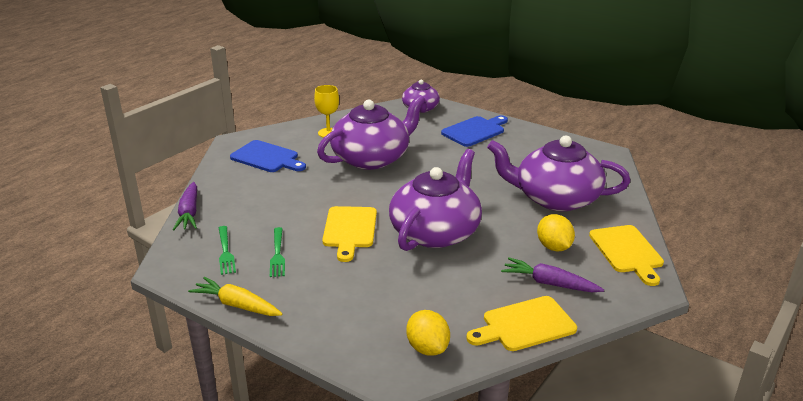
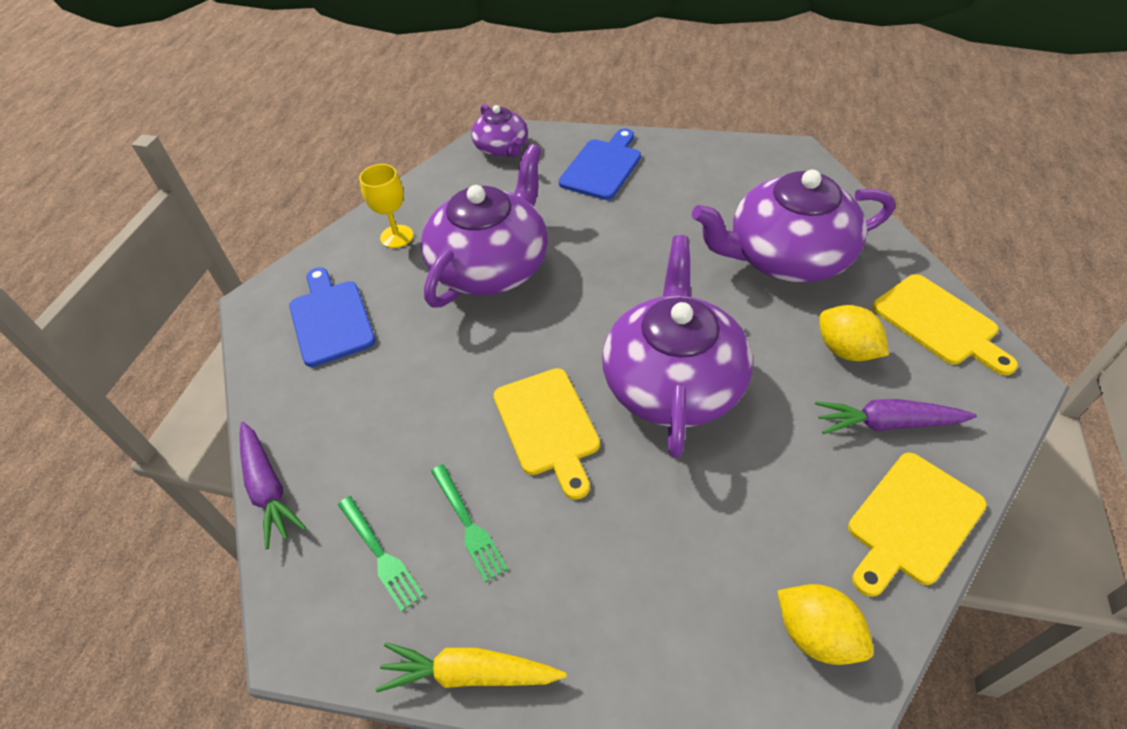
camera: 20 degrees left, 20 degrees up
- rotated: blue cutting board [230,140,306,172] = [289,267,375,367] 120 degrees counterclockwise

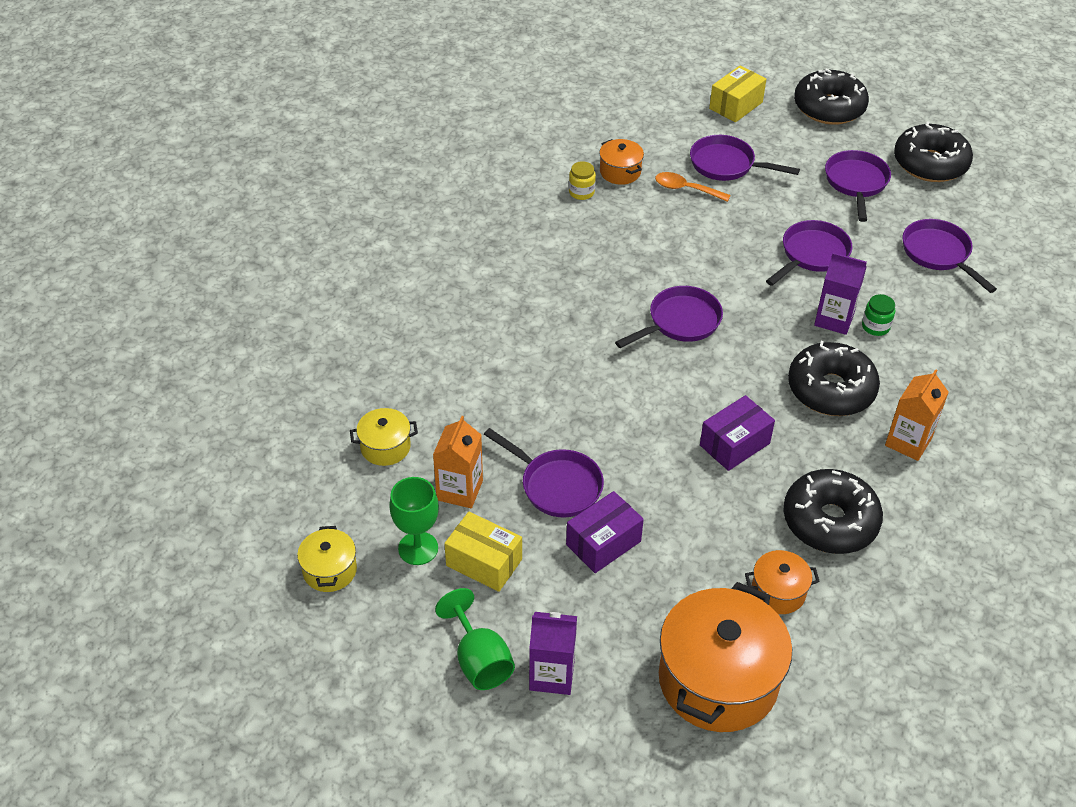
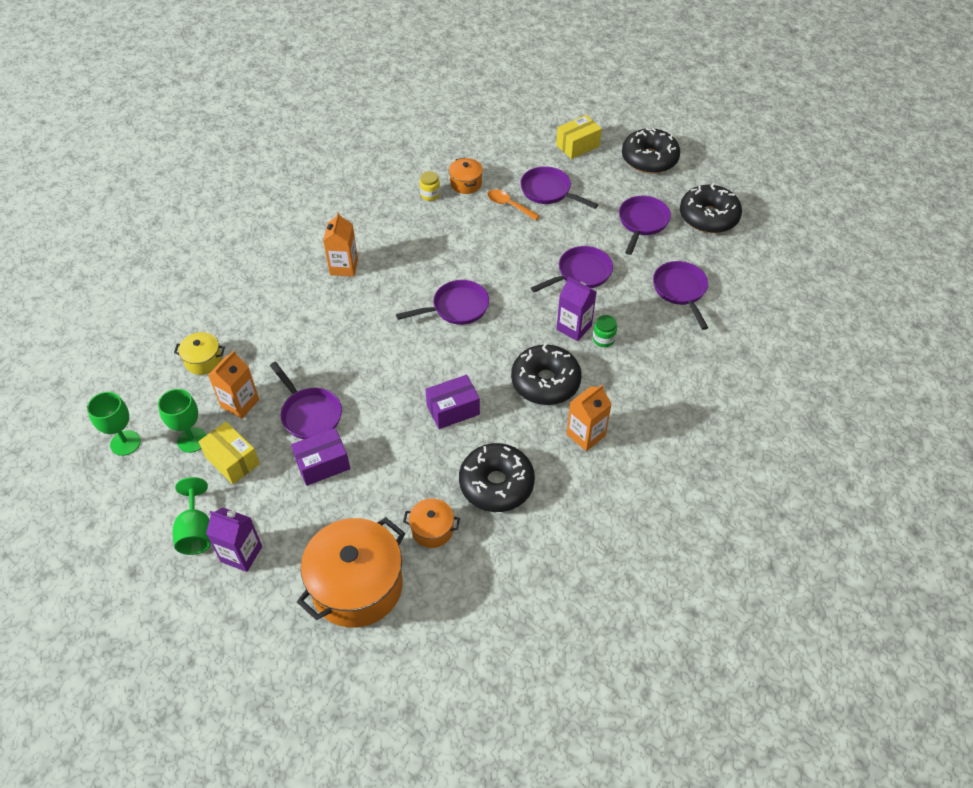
camera: 15 degrees right, 5 degrees up
- swapped: yellow pot [297,526,357,592] to green goblet [87,392,141,456]
- new: orange carton [323,212,358,277]

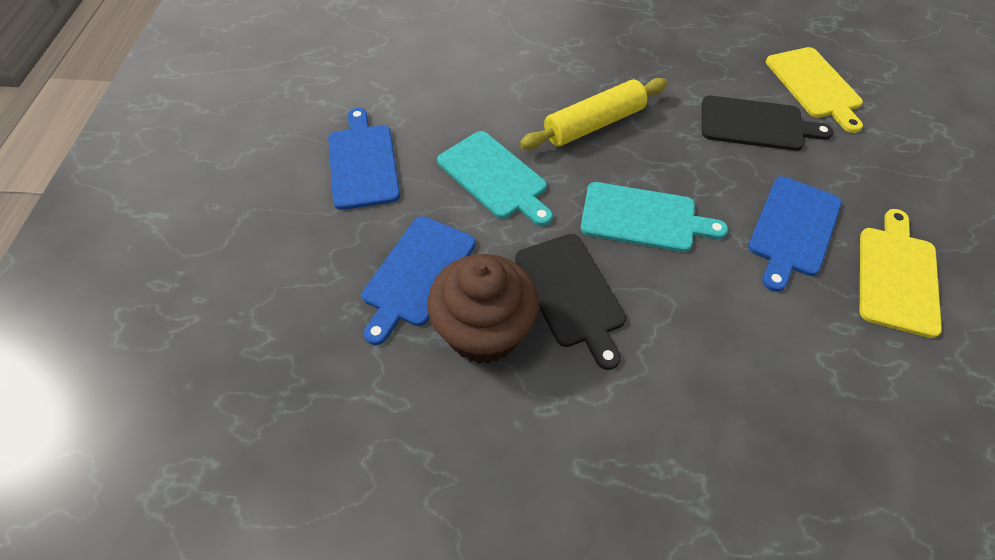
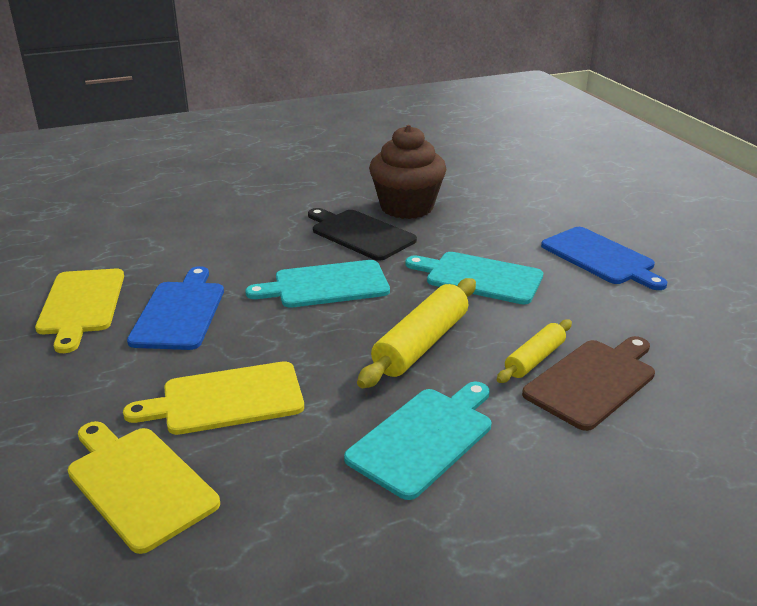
camera: 155 degrees right, 25 degrees down
- repainted: black cutting board [702,96,834,151] to yellow cutting board [123,361,304,435]
- gone: blue cutting board [362,216,476,345]
- new: yellow rolling pin [497,319,572,383]
- new: brown cutting board [522,336,655,431]
- new: turquoise cutting board [344,382,491,500]

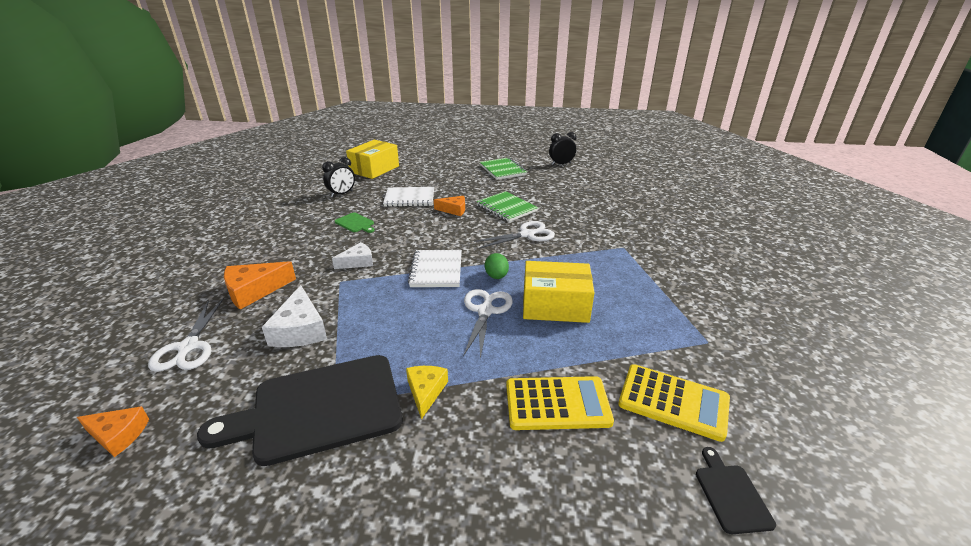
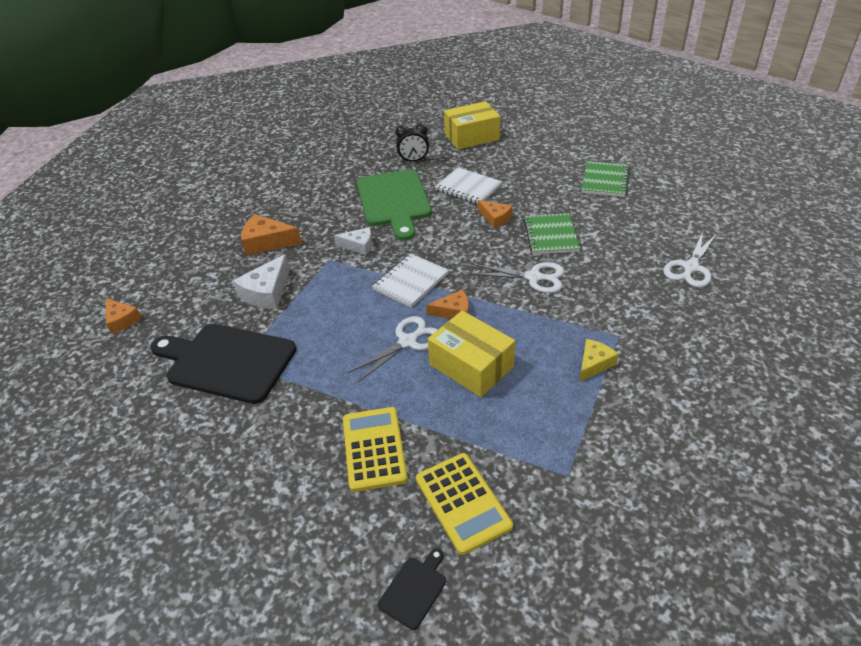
camera: 40 degrees right, 10 degrees up
- gone: black clock [549,132,576,165]
- scaled: green cutting board [335,212,375,233] = [357,169,432,241] x2.39
- swapped: green egg [485,253,509,279] to orange cheese [427,290,469,319]
- shifted: white scissors [148,298,224,372] to [663,232,716,287]
- shifted: yellow cheese [406,366,448,420] to [579,339,619,382]
- rotated: yellow calculator [506,376,614,430] = [343,407,408,492] 135 degrees counterclockwise

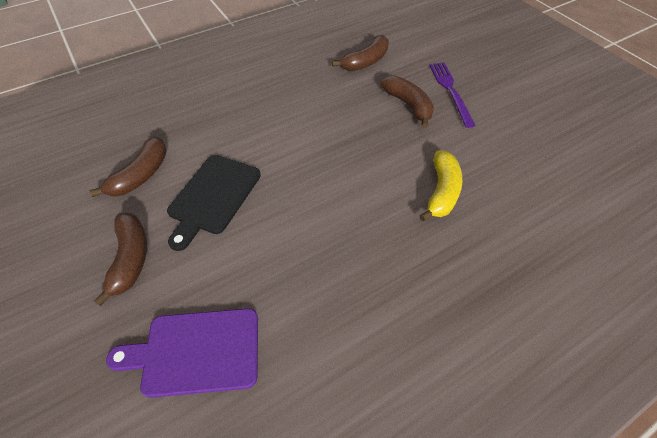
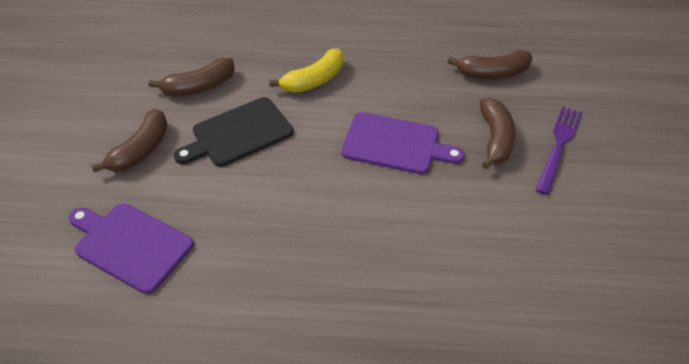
camera: 35 degrees right, 5 degrees down
- shifted: yellow banana [419,151,462,221] to [269,48,344,93]
- new: purple cutting board [341,112,465,174]

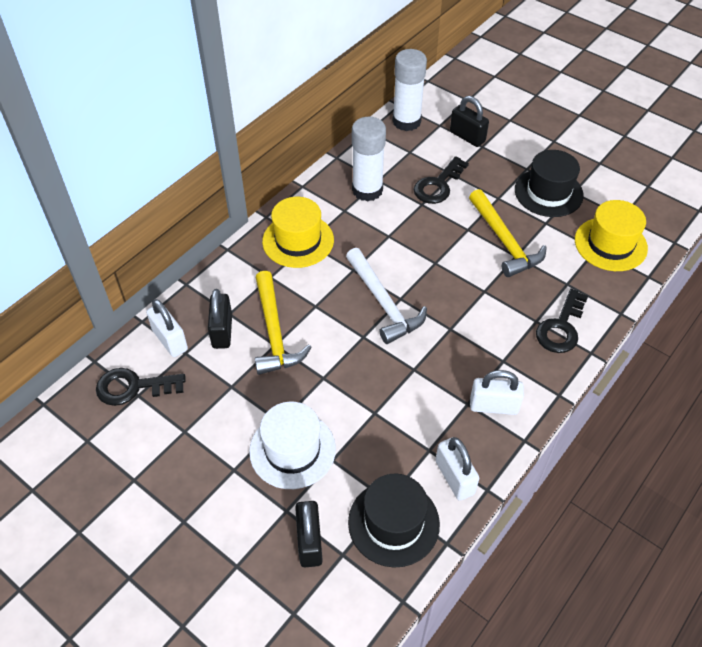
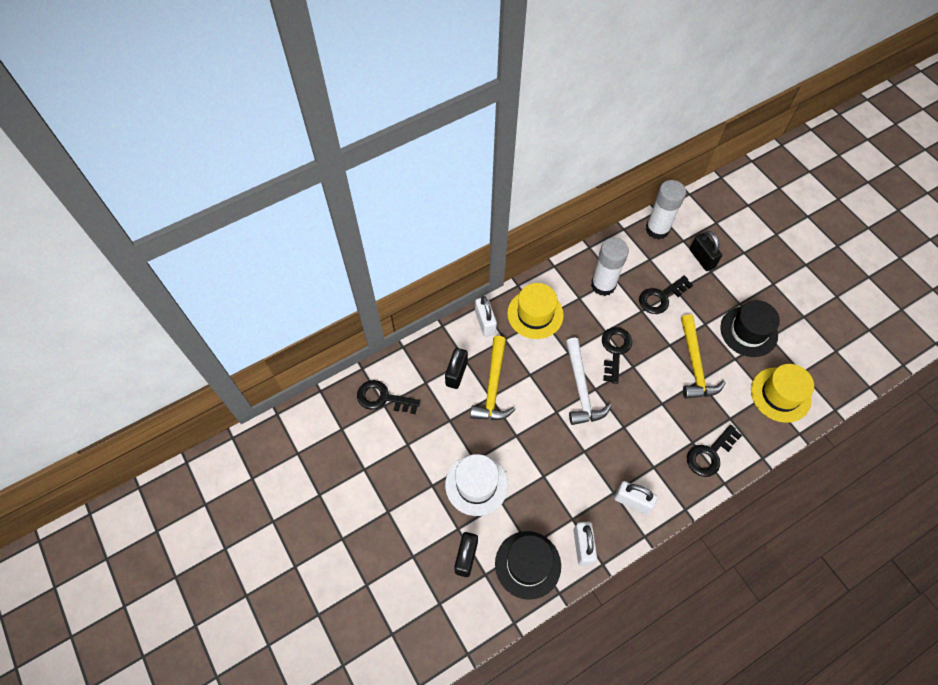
camera: 20 degrees right, 10 degrees up
- shifted: white padlock [146,299,188,357] to [475,296,497,337]
- new: black key [602,327,632,384]

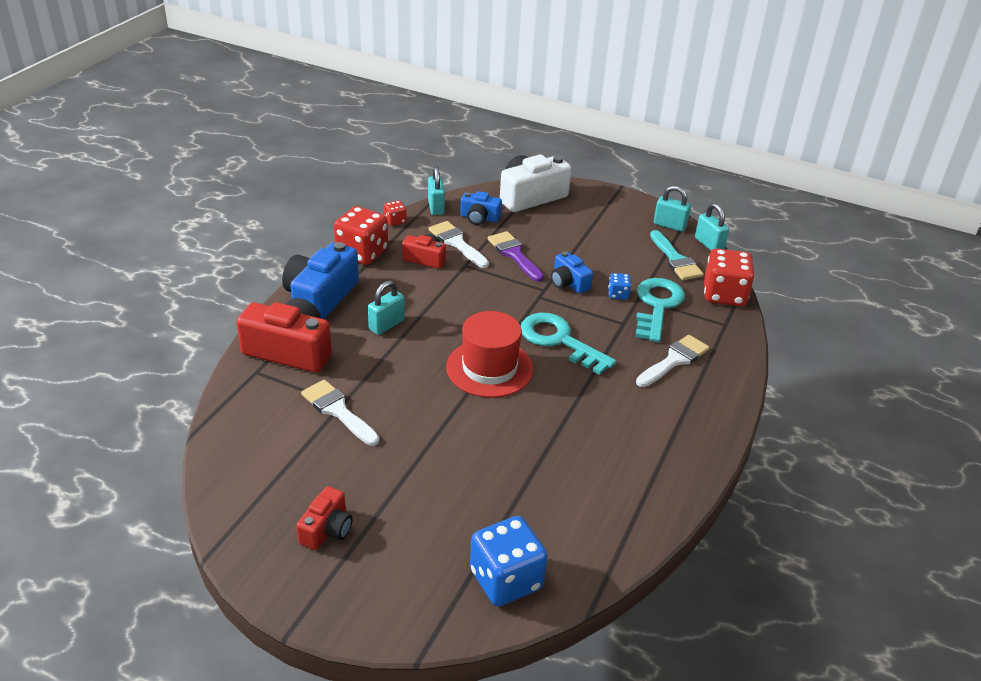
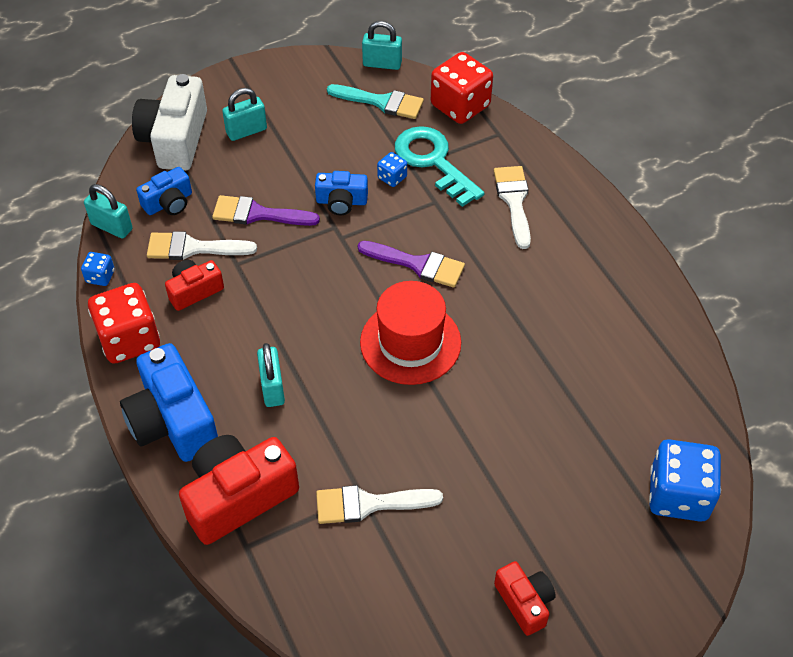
camera: 50 degrees left, 15 degrees up
- shifted: turquoise padlock [654,186,691,232] to [222,88,267,141]
- repainted: red dice [384,200,406,226] to blue dice [81,252,115,286]
- swapped: turquoise key [521,313,616,375] to purple brush [358,241,465,288]

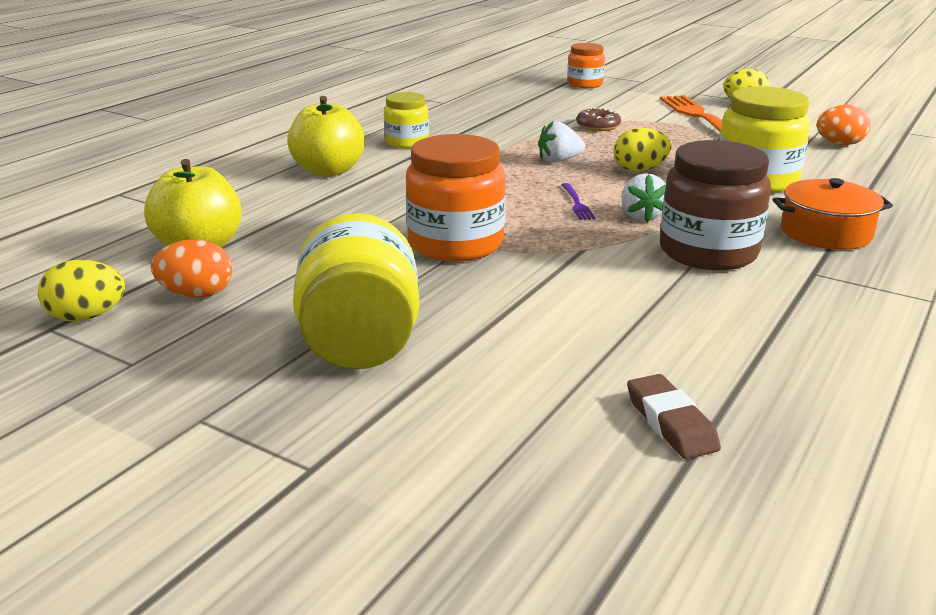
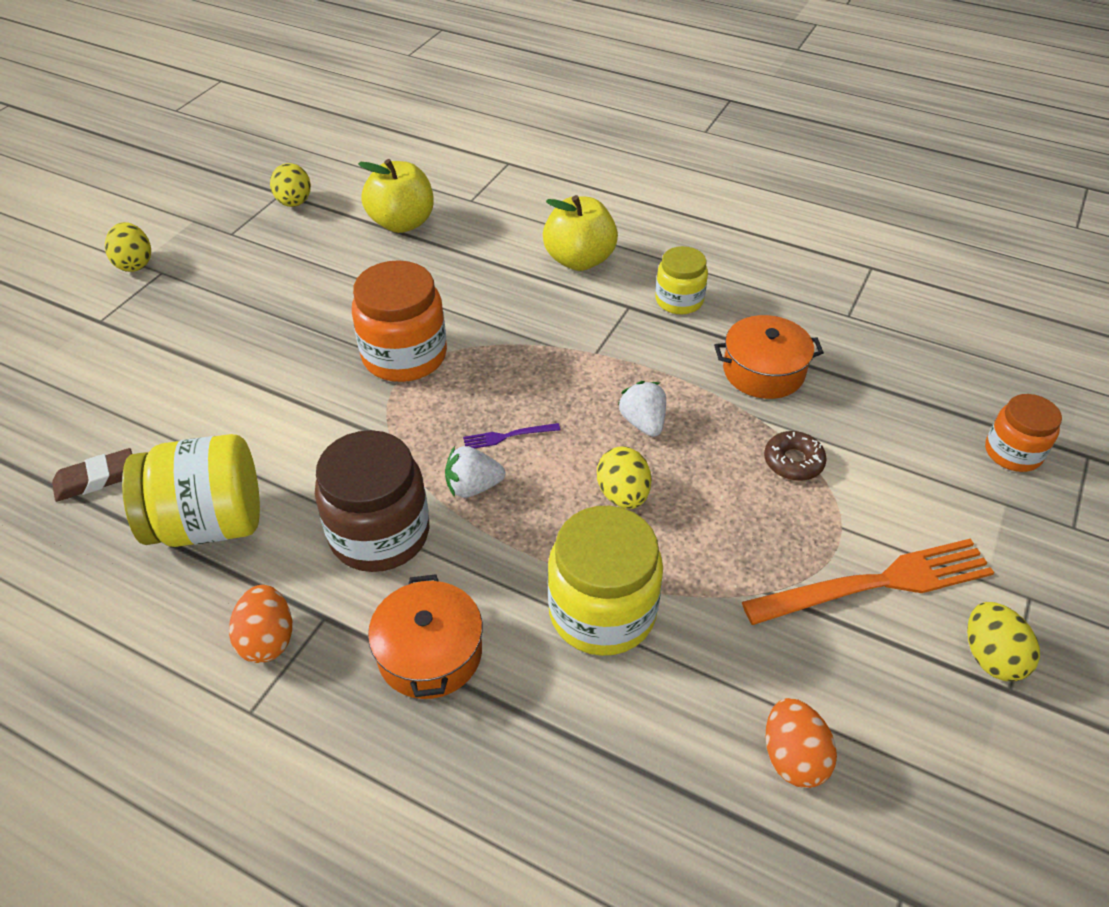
camera: 85 degrees right, 20 degrees up
- shifted: yellow jar [293,213,419,369] to [122,434,260,547]
- shifted: orange egg [151,239,232,298] to [229,585,292,663]
- new: yellow egg [105,222,151,272]
- new: orange pot [714,315,824,399]

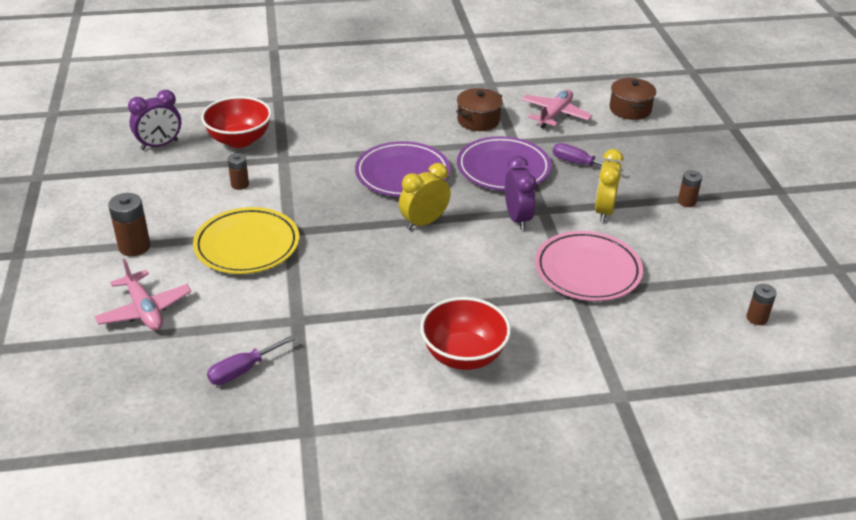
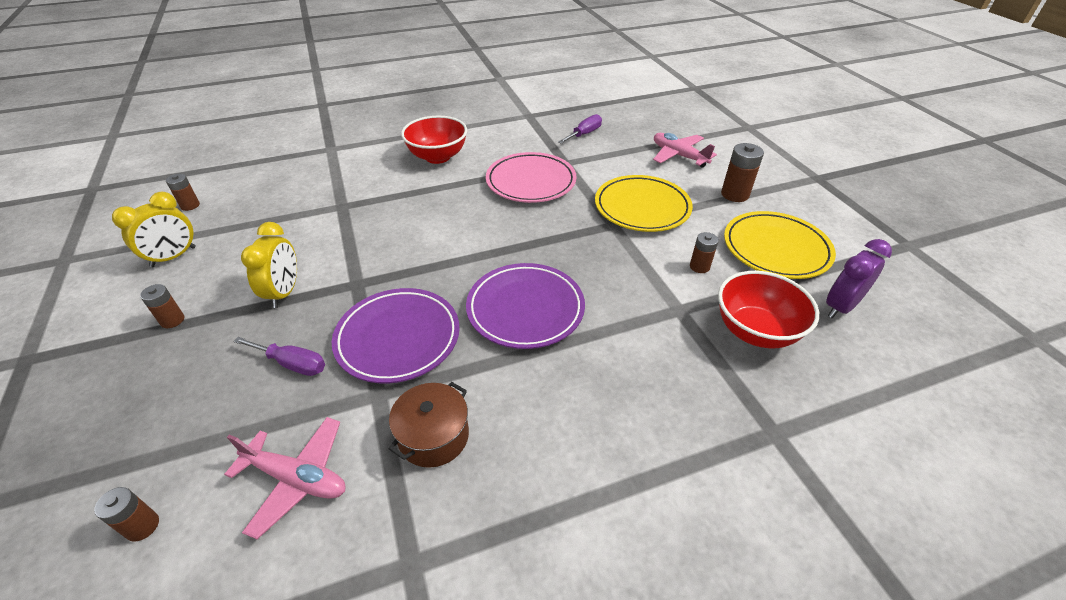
camera: 170 degrees right, 5 degrees up
- swapped: brown pot [610,78,656,120] to brown battery [94,487,159,542]
- rotated: pink plane [522,90,592,129] = [224,417,346,539] 90 degrees counterclockwise
- gone: purple clock [505,156,536,230]
- shifted: yellow clock [399,163,451,230] to [112,192,196,267]
- shifted: pink plate [535,231,643,301] to [486,152,577,203]
- new: yellow plate [724,211,836,279]

